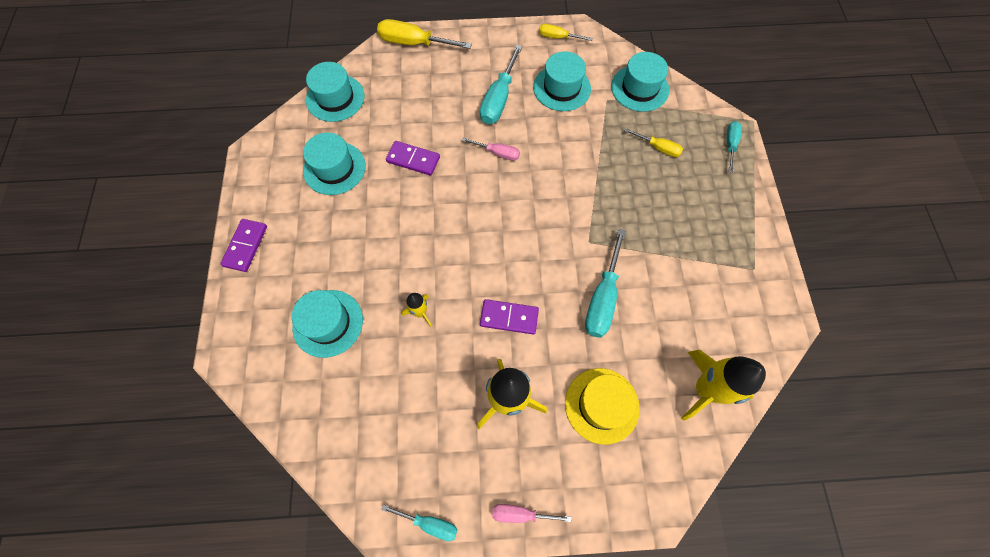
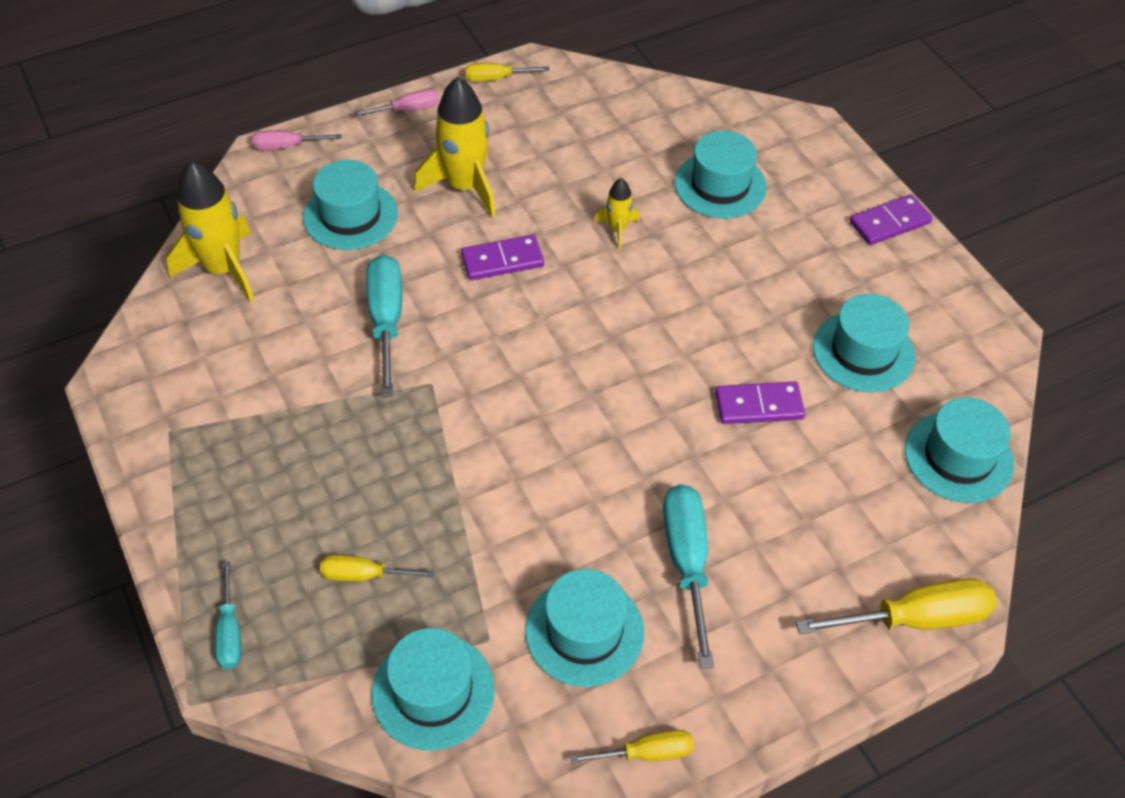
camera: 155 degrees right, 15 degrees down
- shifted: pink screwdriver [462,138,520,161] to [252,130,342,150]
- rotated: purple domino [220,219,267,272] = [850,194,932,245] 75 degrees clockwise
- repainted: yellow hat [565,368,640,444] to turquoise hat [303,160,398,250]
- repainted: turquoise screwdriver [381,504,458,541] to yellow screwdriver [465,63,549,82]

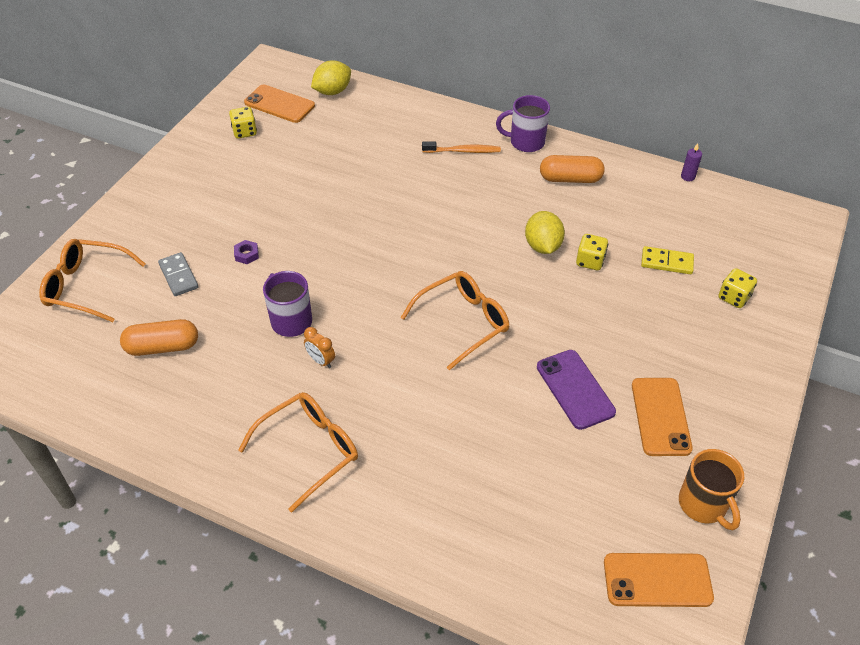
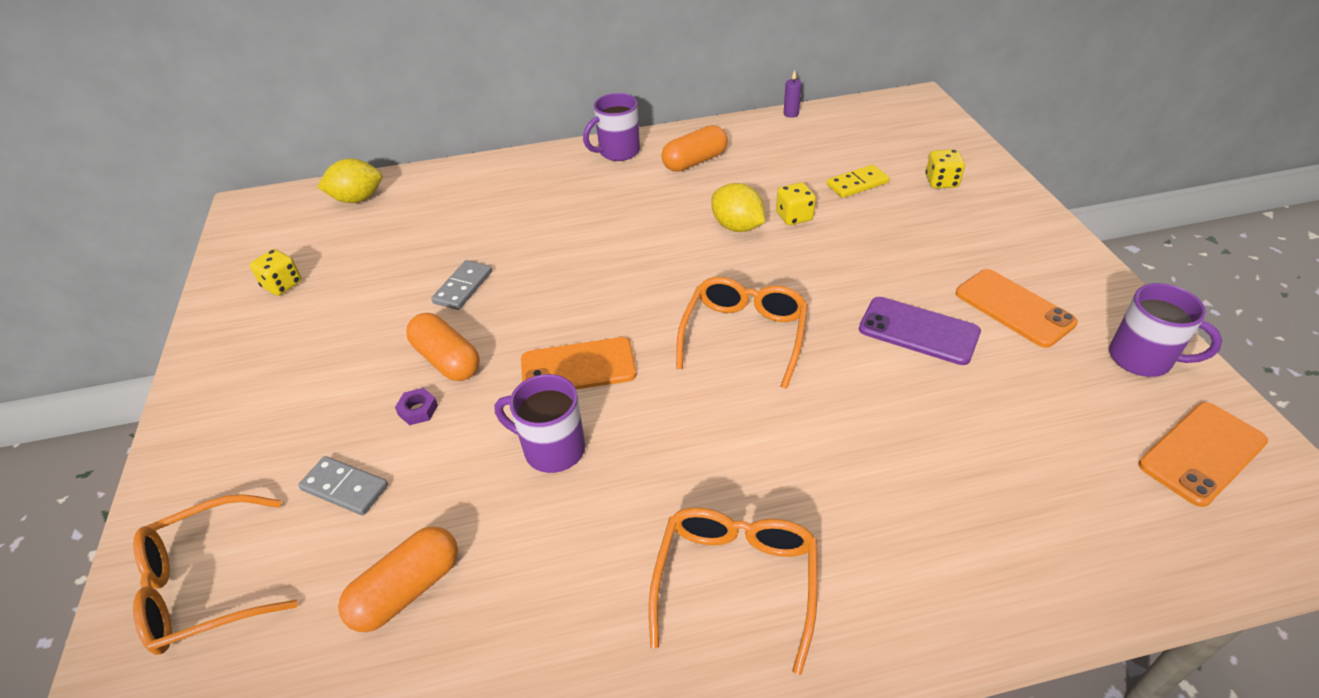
camera: 35 degrees left, 5 degrees down
- rotated: yellow lemon [311,61,351,95] = [317,158,382,203] 60 degrees clockwise
- shifted: orange phone [244,85,315,123] to [521,337,636,390]
- gone: orange toothbrush [422,142,501,153]
- gone: orange clock [304,327,335,368]
- repainted: orange mug [679,449,744,530] to purple mug [1109,283,1222,377]
- new: grey domino [431,260,492,310]
- new: orange capsule [406,313,480,381]

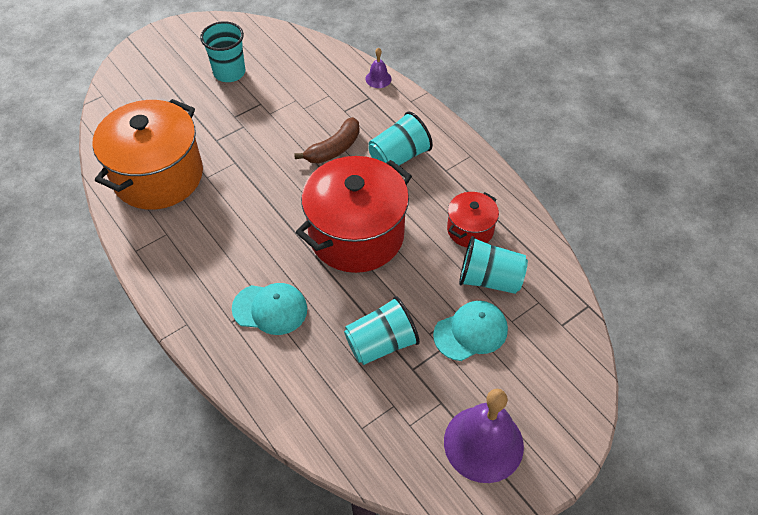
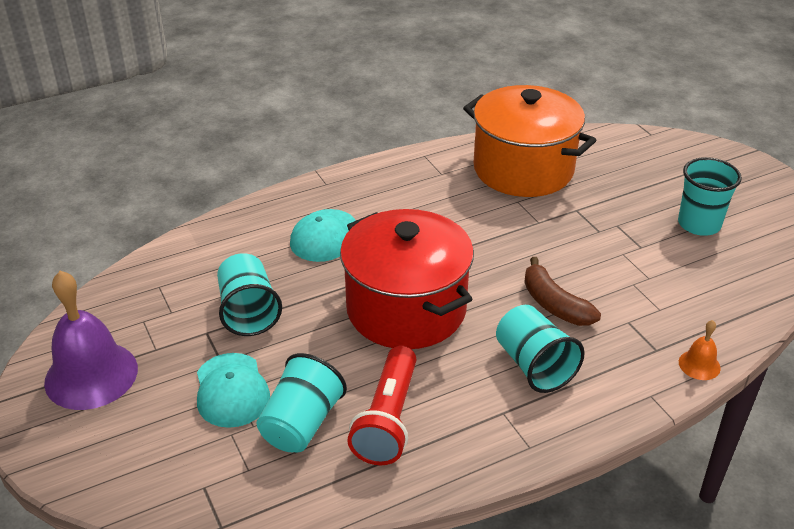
camera: 100 degrees right, 15 degrees down
- repainted: purple bell [366,48,392,88] to orange bell [679,320,721,380]
- swapped: red pot [447,192,499,247] to red flashlight [347,345,416,465]

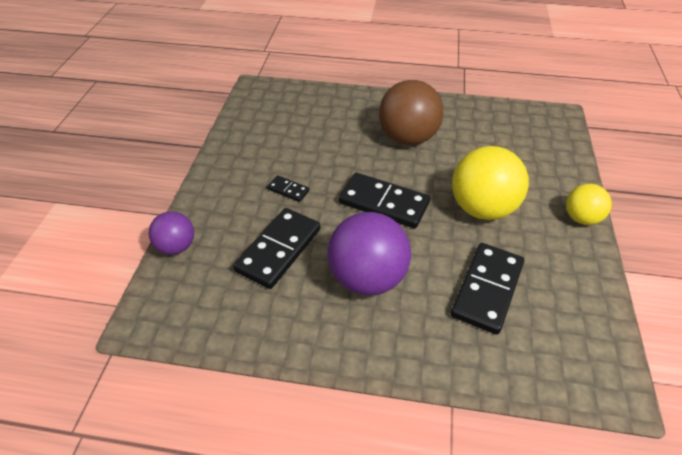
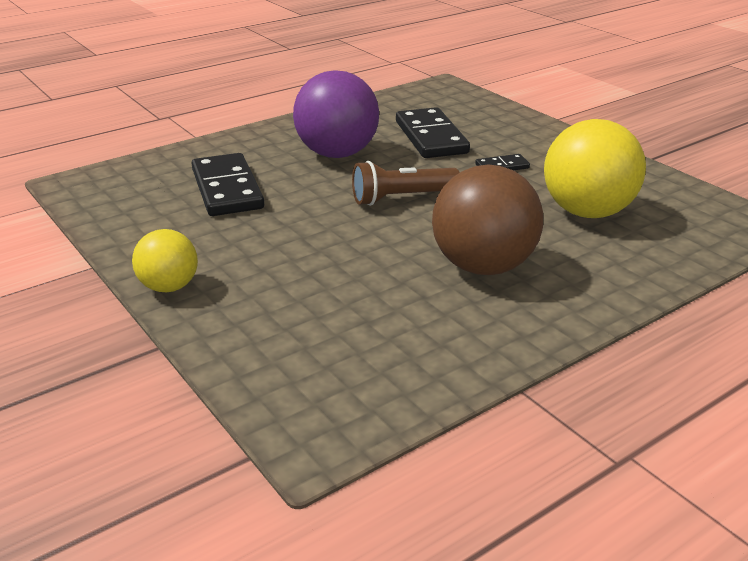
camera: 135 degrees right, 15 degrees down
- shifted: yellow ball [452,146,529,220] to [544,119,646,218]
- swapped: black domino [339,173,430,228] to brown flashlight [352,161,460,206]
- gone: purple ball [149,211,194,255]

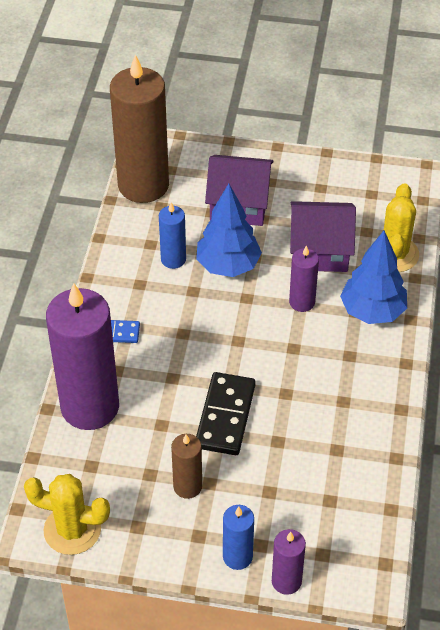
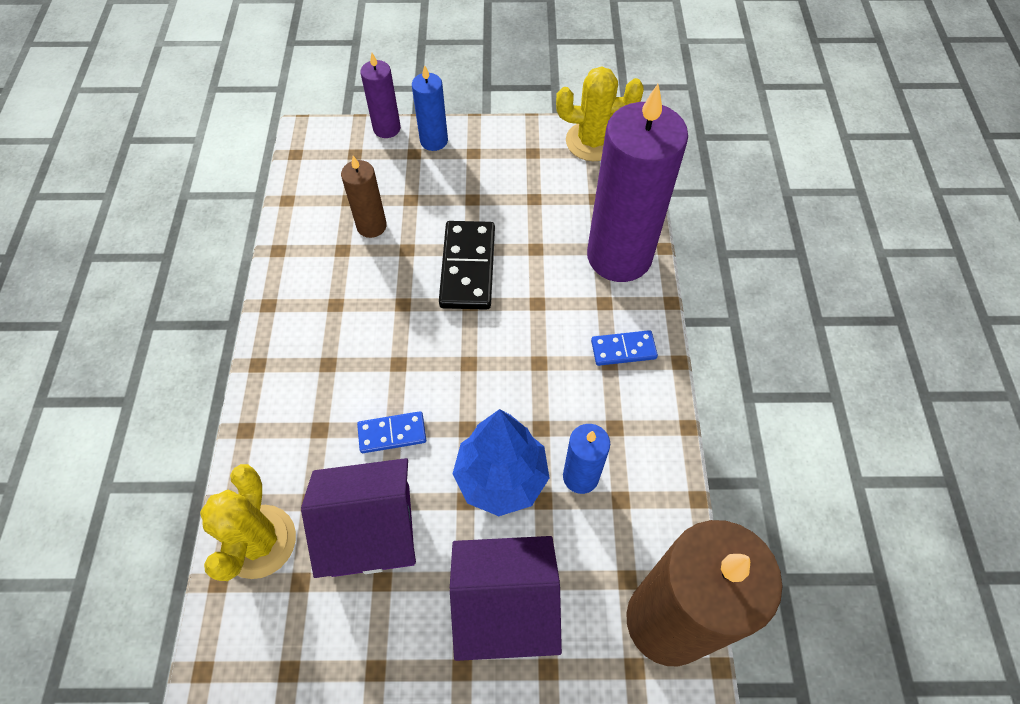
camera: 170 degrees right, 10 degrees up
- gone: blue tree [340,231,407,324]
- swapped: purple candle [289,245,319,312] to blue domino [357,411,426,453]
- shifted: brown candle [171,434,202,499] to [341,156,387,238]

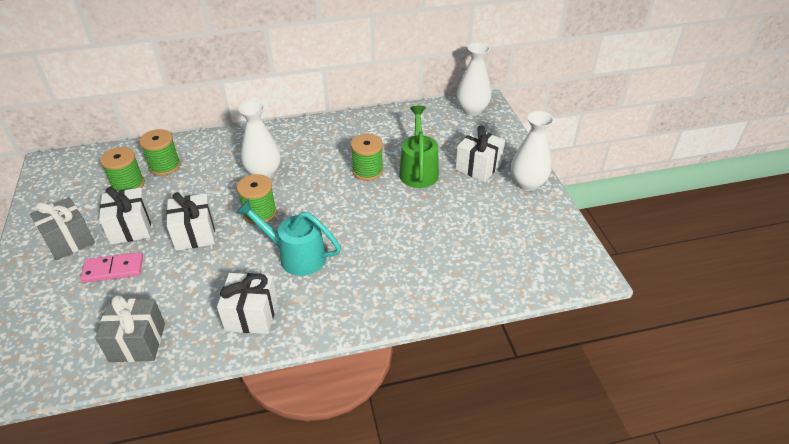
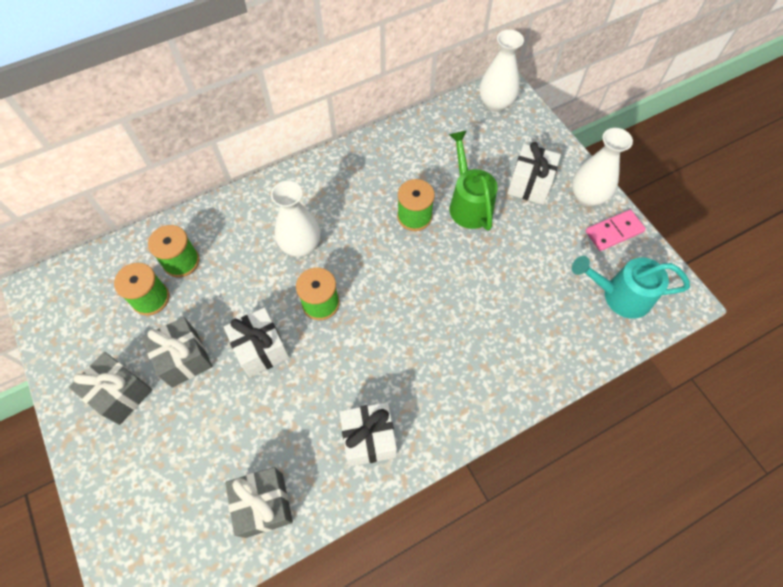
camera: 15 degrees left, 20 degrees up
- repainted: white gift [99,187,151,245] to grey gift [142,317,212,388]
- shifted: turquoise watering can [236,199,341,276] to [572,256,690,319]
- shifted: pink domino [81,252,143,283] to [586,210,646,251]

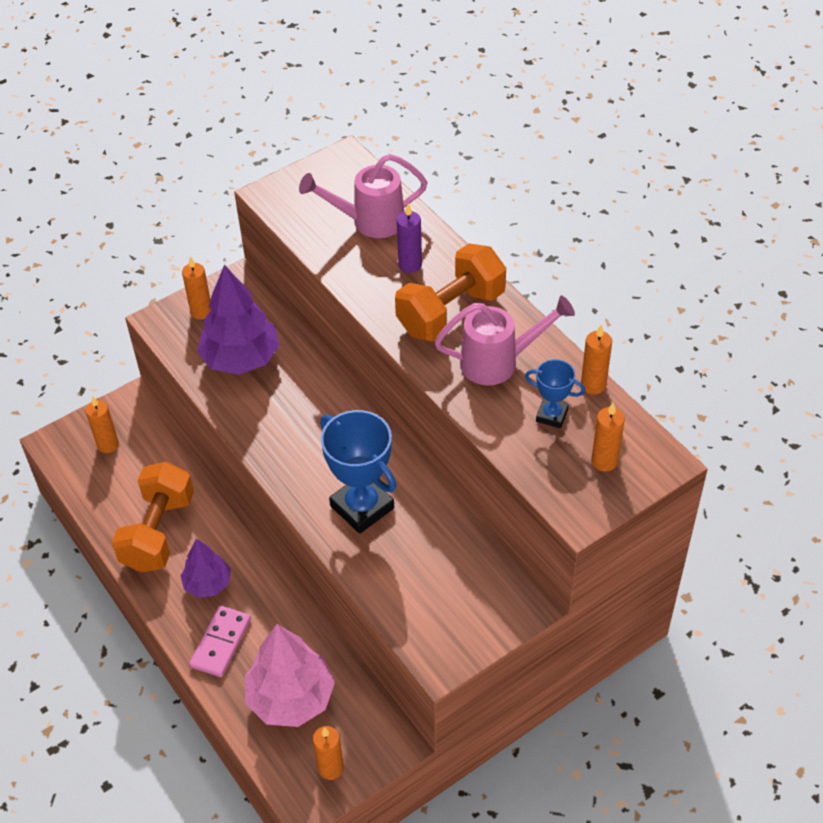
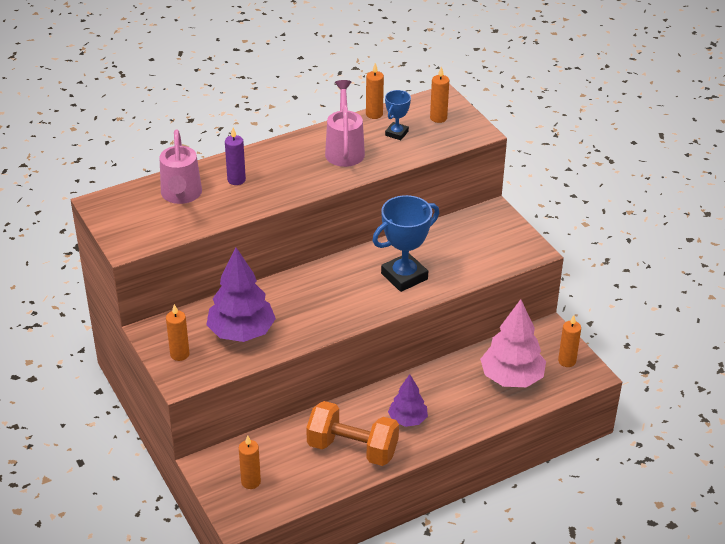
camera: 85 degrees left, 10 degrees down
- gone: orange dumbbell [395,243,506,342]
- gone: pink domino [189,605,251,677]

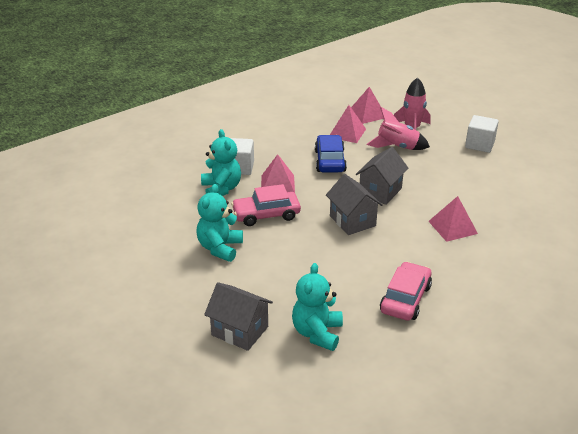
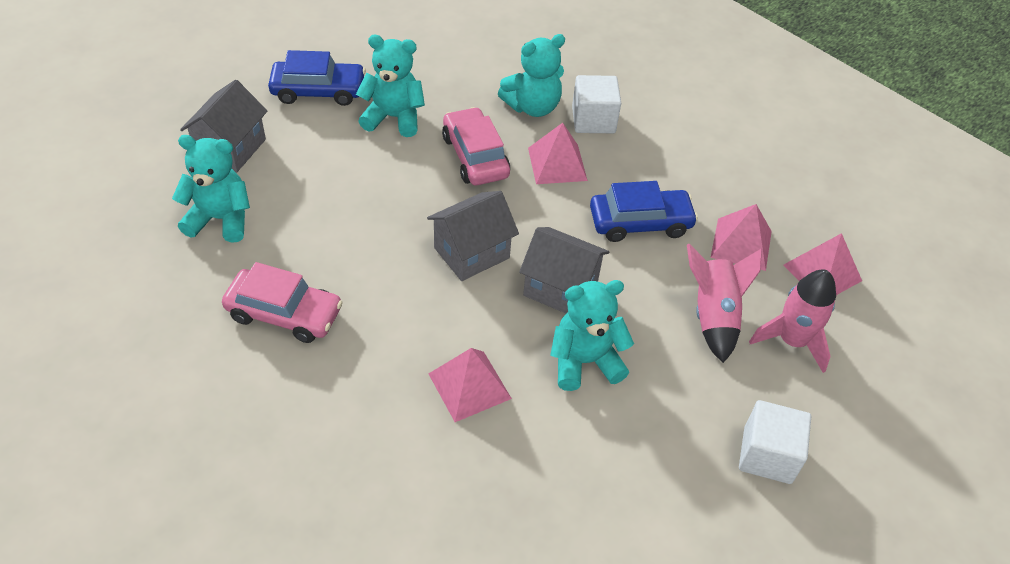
camera: 80 degrees right, 15 degrees up
- new: blue car [268,50,366,106]
- new: turquoise teddy bear [550,280,634,391]

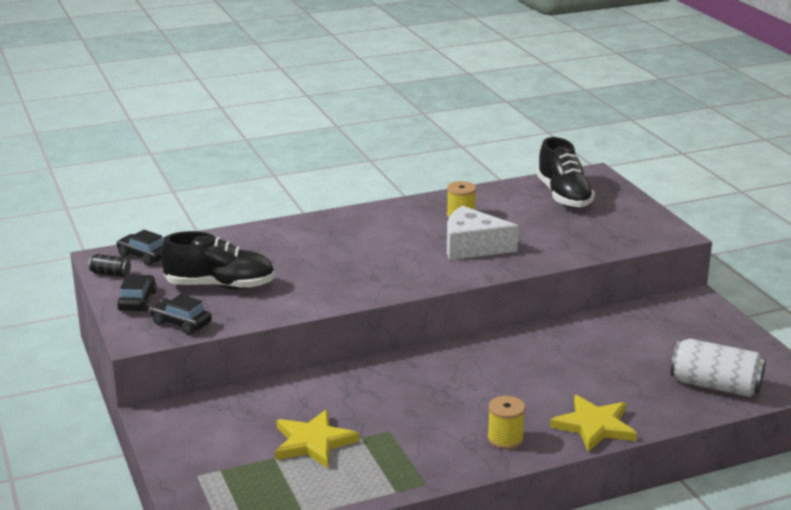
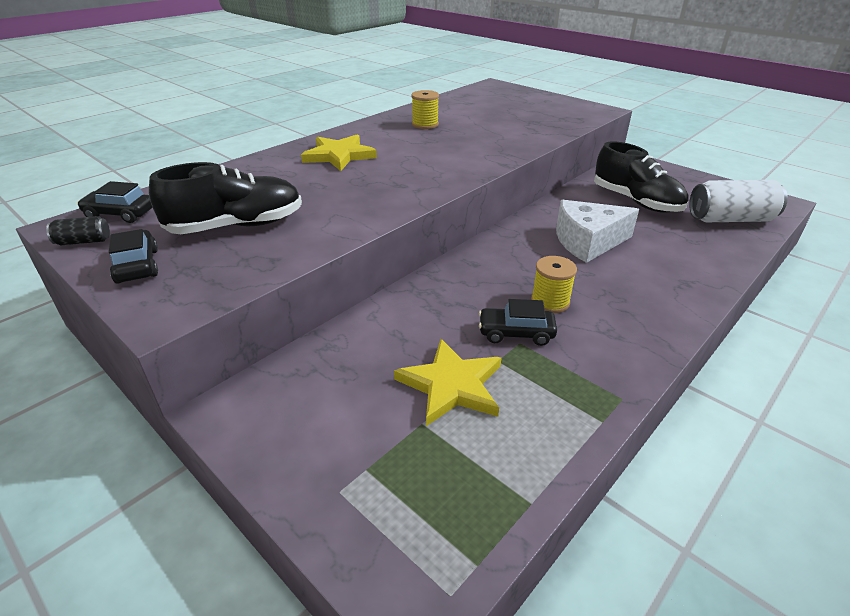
camera: 25 degrees left, 10 degrees up
- shifted: black shoe [536,137,595,208] to [594,141,688,213]
- shifted: white cheese [447,206,518,260] to [556,200,639,263]
- shifted: black car [150,294,212,335] to [479,299,557,346]
- shifted: yellow star [550,395,637,452] to [301,135,377,171]
- shifted: yellow spool [487,396,525,449] to [531,256,577,313]

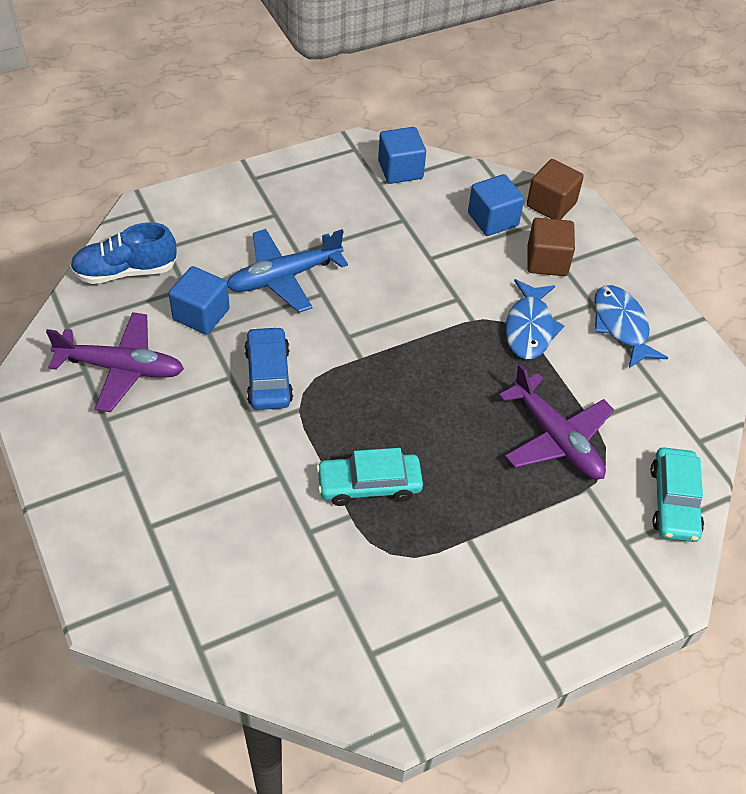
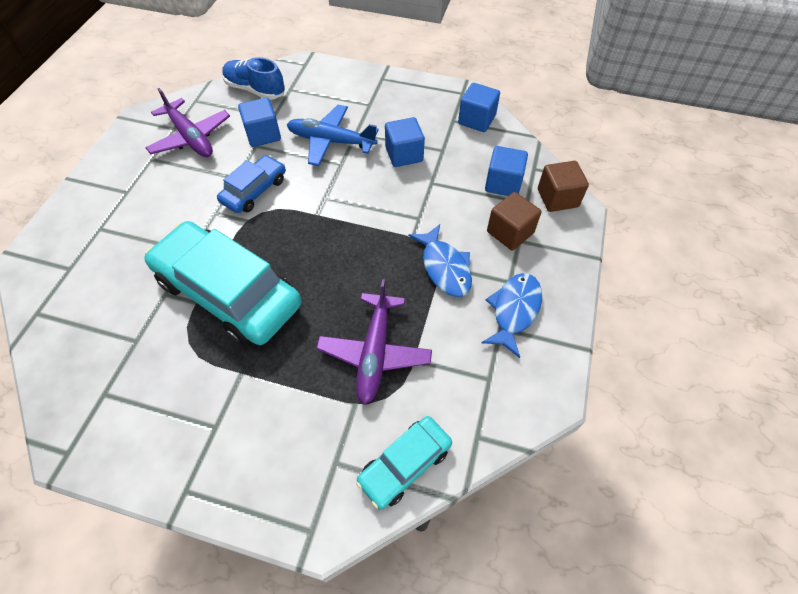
camera: 45 degrees right, 5 degrees up
- rotated: blue fish [505,279,565,359] = [408,224,472,297] 75 degrees counterclockwise
- scaled: turquoise car [316,448,423,506] = [144,221,302,345] x1.94
- new: blue cube [385,117,425,167]

